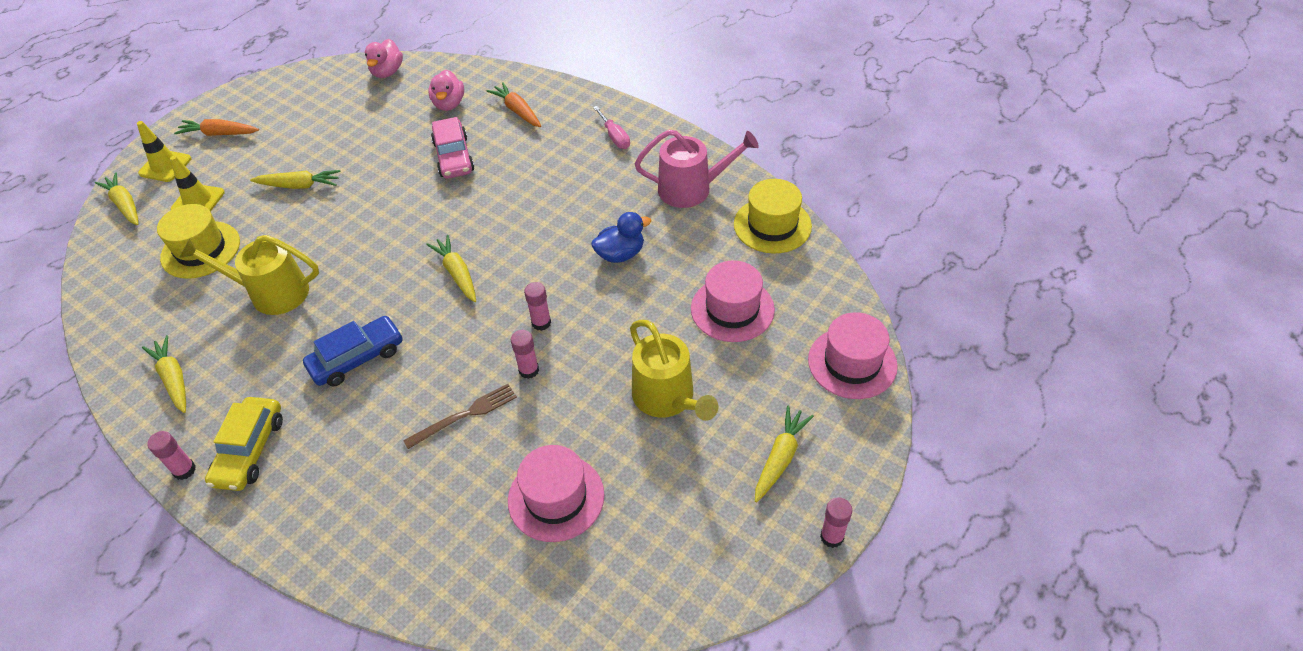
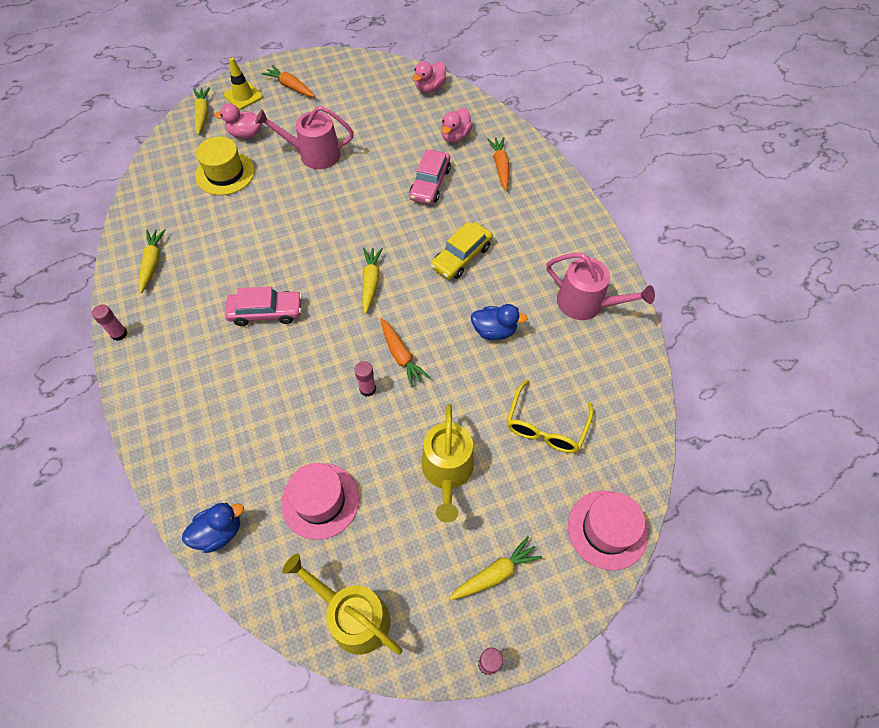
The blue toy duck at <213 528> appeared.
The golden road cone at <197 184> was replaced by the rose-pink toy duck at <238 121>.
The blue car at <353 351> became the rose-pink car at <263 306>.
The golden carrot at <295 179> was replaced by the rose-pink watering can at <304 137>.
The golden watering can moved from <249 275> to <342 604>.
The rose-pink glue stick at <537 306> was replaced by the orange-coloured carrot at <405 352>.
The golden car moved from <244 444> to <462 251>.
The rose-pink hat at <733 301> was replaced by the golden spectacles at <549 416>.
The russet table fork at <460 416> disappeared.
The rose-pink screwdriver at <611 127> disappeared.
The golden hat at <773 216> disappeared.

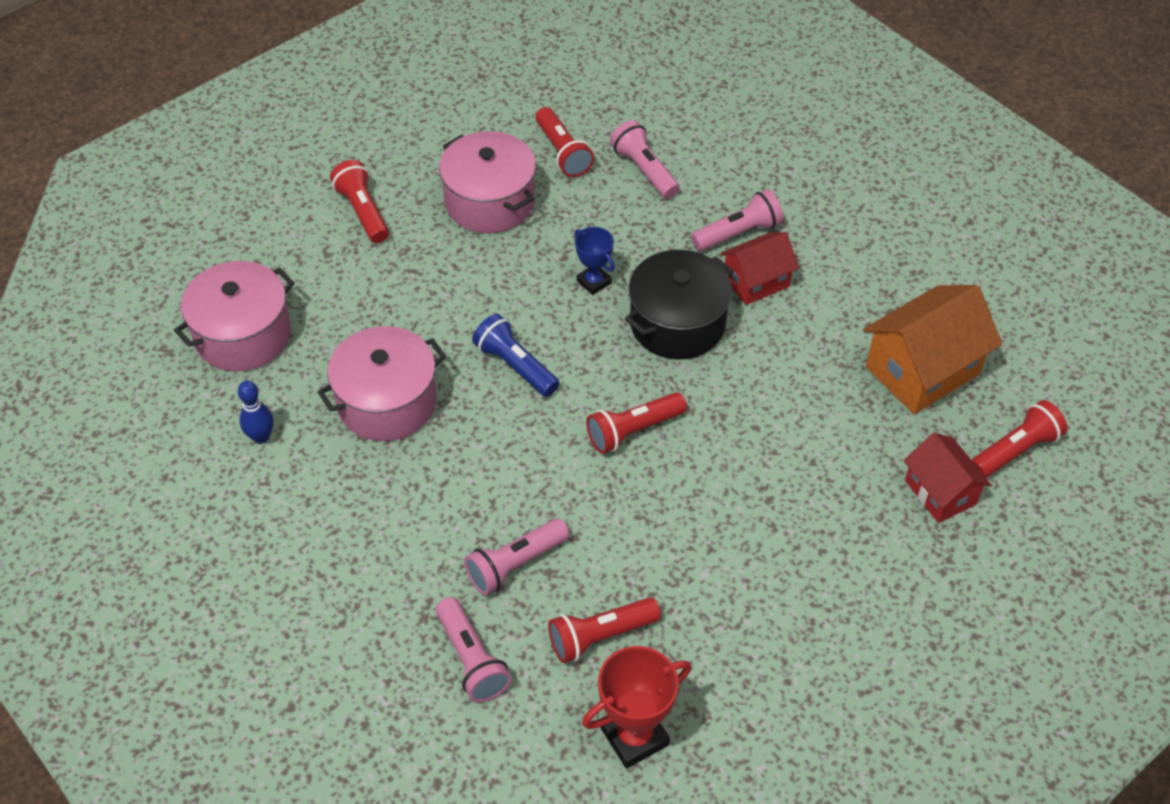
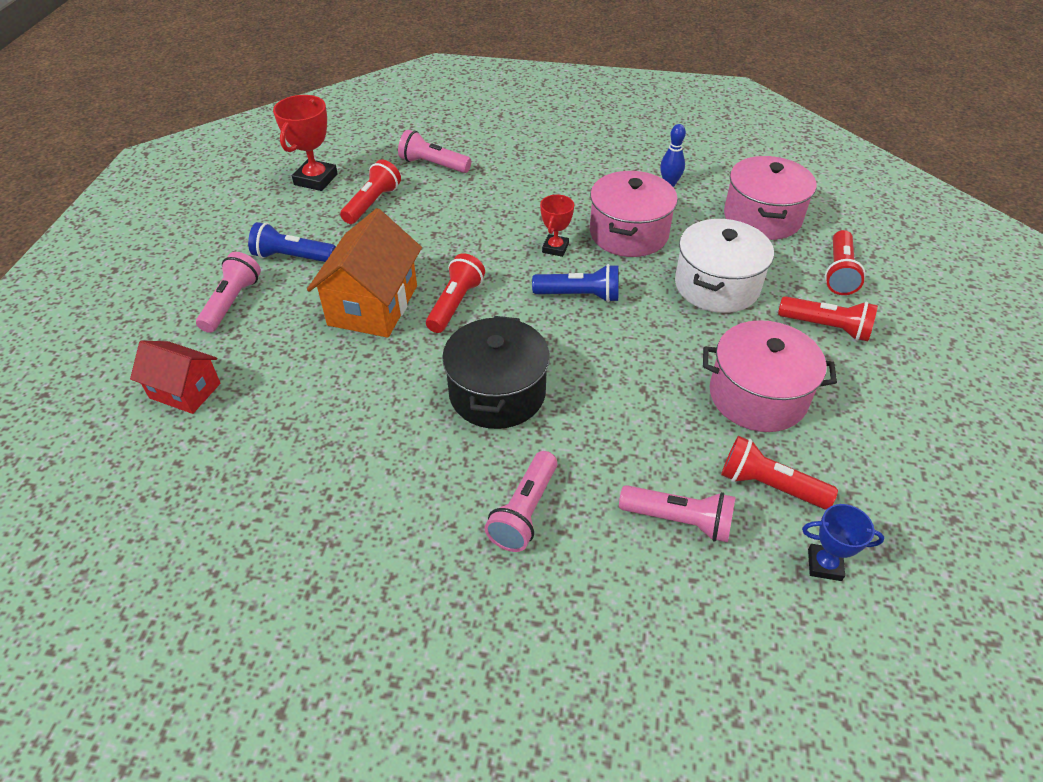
The rose-pink pocket torch moved from <516 557> to <228 292>.
The blue pocket torch at <292 242> appeared.
The orange-coloured house moved from <932 349> to <364 273>.
The crimson award cup at <557 226> appeared.
The snow-white pot at <724 266> appeared.
The blue award cup moved from <594 261> to <843 542>.
The crimson pocket torch moved from <1019 439> to <845 262>.
The crimson house at <759 268> disappeared.

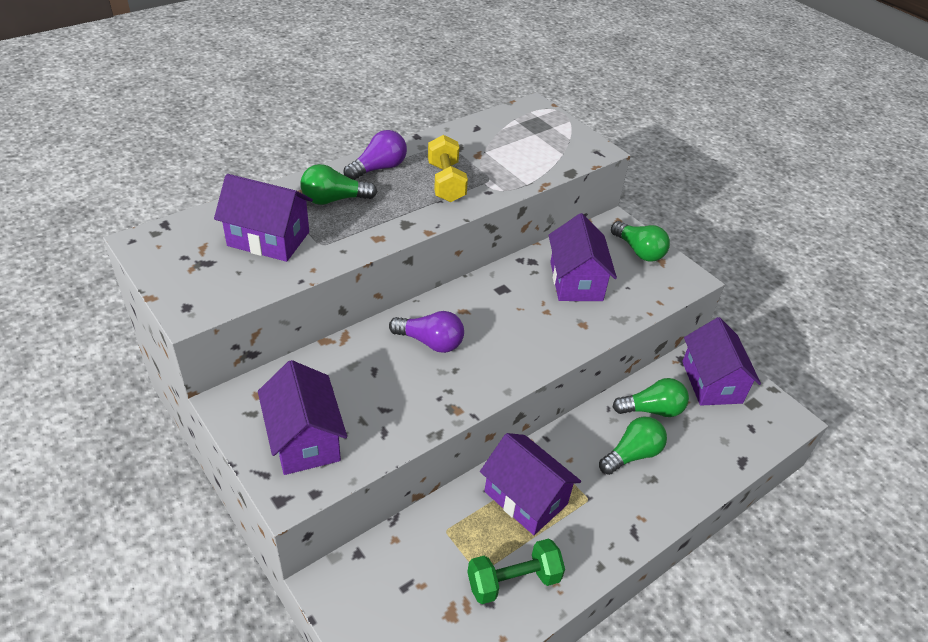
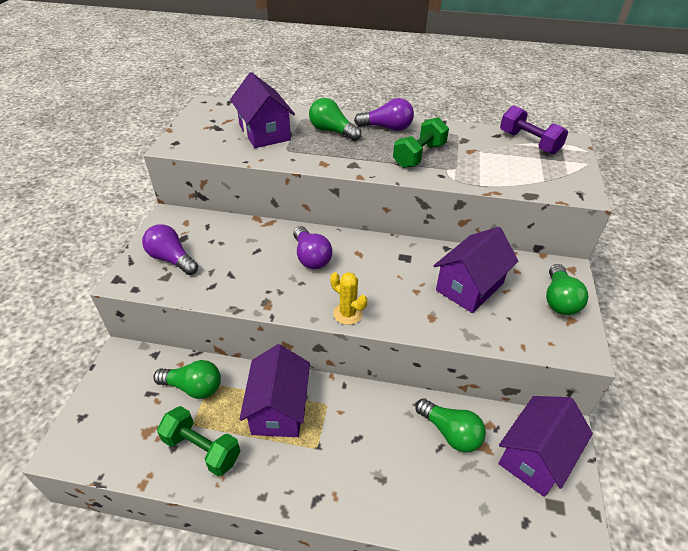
The royal purple house at <302 417> was replaced by the royal purple lightbulb at <170 249>.
The emerald lightbulb moved from <633 446> to <187 379>.
The golden saguaro cactus at <348 298> appeared.
The golden hand weight at <448 168> became the emerald hand weight at <421 142>.
The royal purple hand weight at <534 129> appeared.

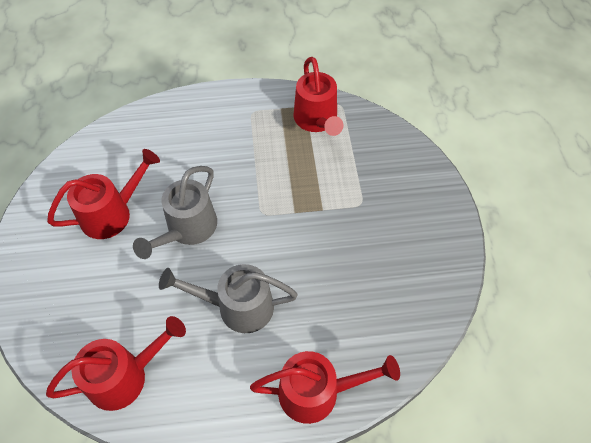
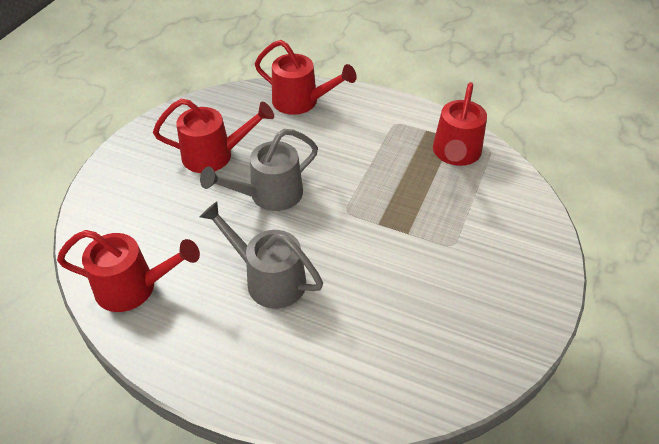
The crimson watering can moved from <325 387> to <306 77>.

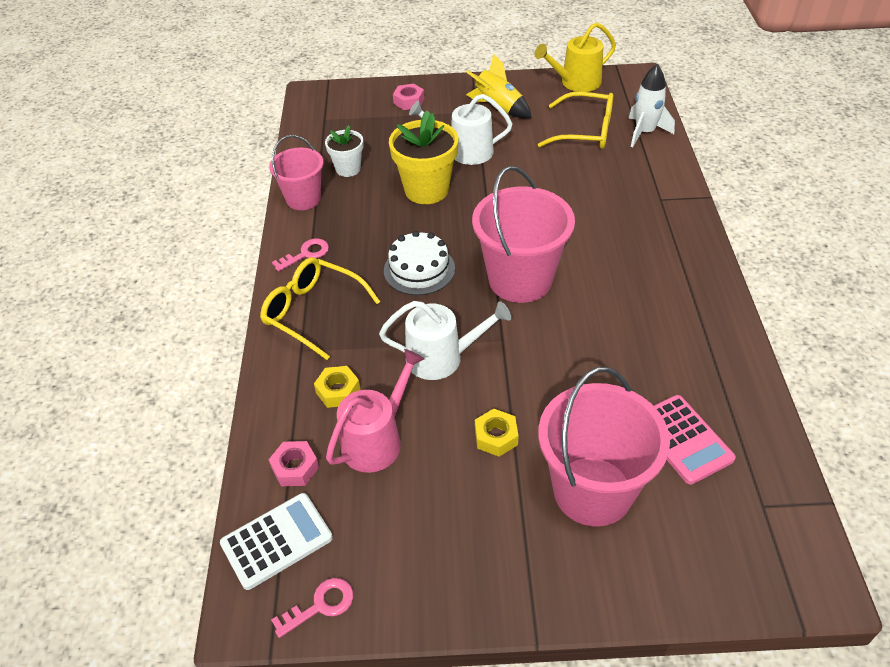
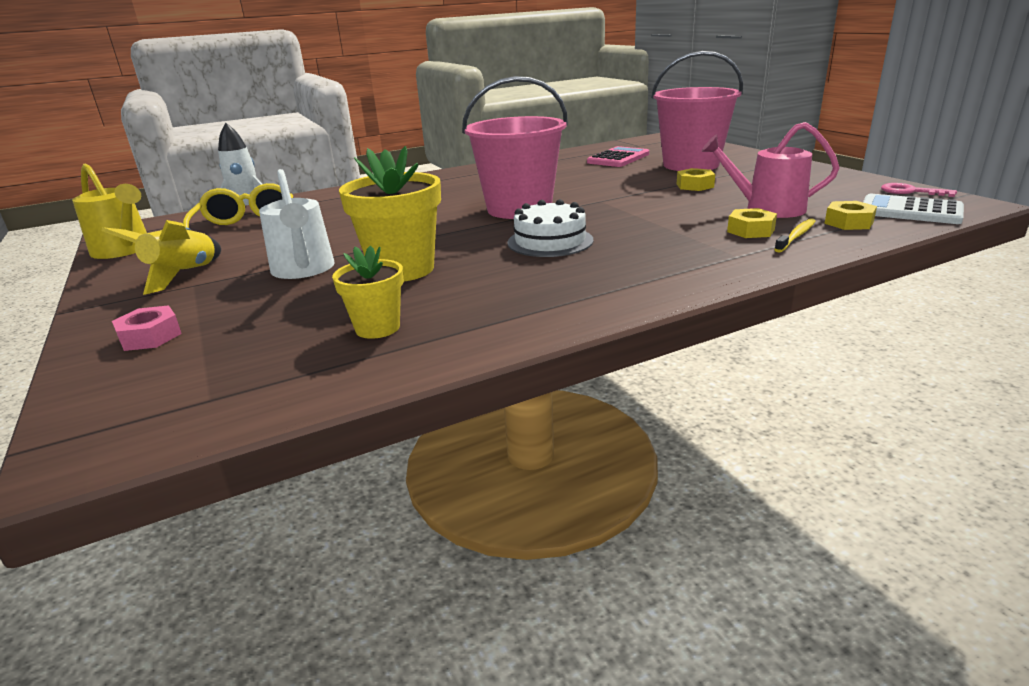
The snow-white plant pot at <344 151> became the golden plant pot at <368 292>.
The golden tooth brush at <795 235> appeared.
The rose-pink hexagon nut at <294 463> became the golden hexagon nut at <850 215>.
The golden spectacles at <320 308> disappeared.
The rose-pink bucket at <296 172> disappeared.
The rose-pink door key at <300 255> disappeared.
The snow-white watering can at <445 340> disappeared.

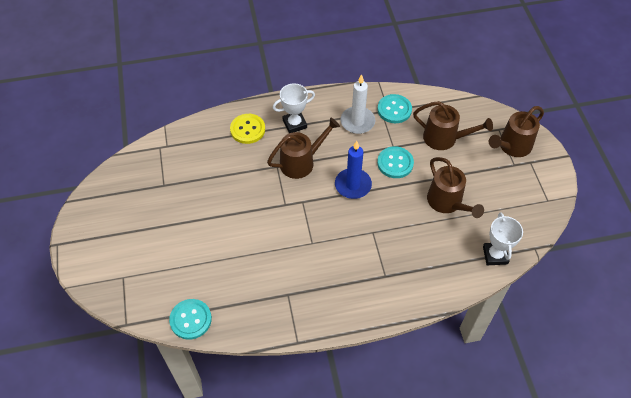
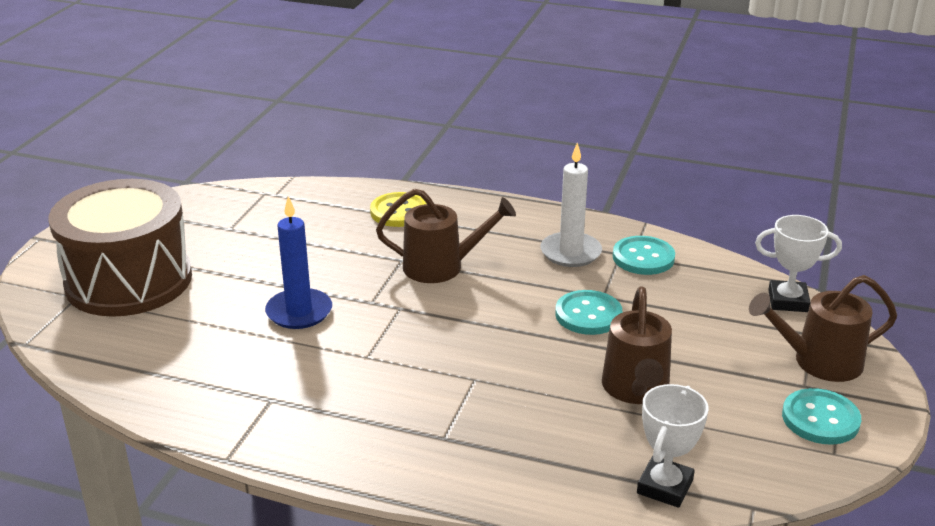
The russet snare drum at <120 248> appeared.
The blue candle moved from <353 170> to <298 262>.
The snow-white award cup moved from <294 108> to <798 263>.
The aqua button moved from <190 319> to <821 416>.
The russet watering can at <453 125> disappeared.

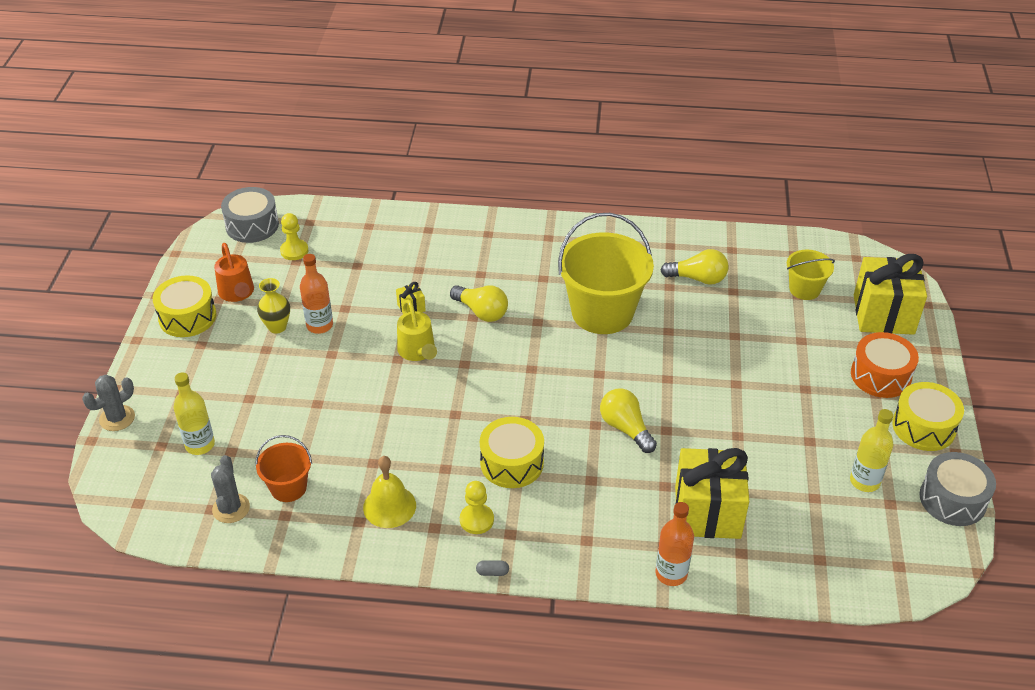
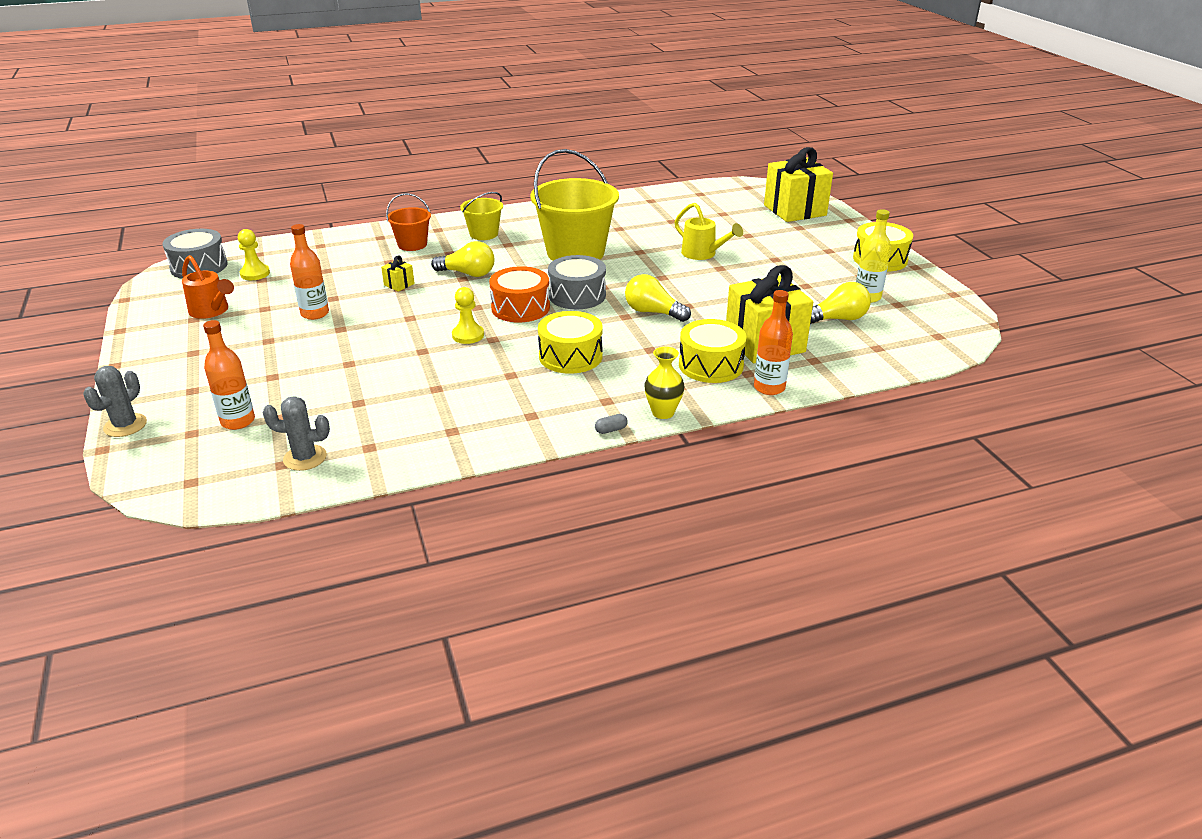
The golden bottle at <194 413> became the orange-coloured bottle at <229 375>.
The ash-grey saguaro cactus at <230 489> turned 60 degrees counterclockwise.
The orange-coloured bucket moved from <283 468> to <408 222>.
The golden chess pawn moved from <477 507> to <468 315>.
The golden bucket moved from <811 275> to <481 216>.
The orange-coloured snare drum moved from <885 365> to <519 294>.
The ash-grey snare drum moved from <957 489> to <577 282>.
The golden flower vase moved from <273 306> to <664 383>.
The golden watering can moved from <417 330> to <709 231>.
The golden snare drum moved from <184 306> to <713 351>.
The golden lightbulb moved from <694 267> to <840 303>.
The golden bell at <389 492> disappeared.

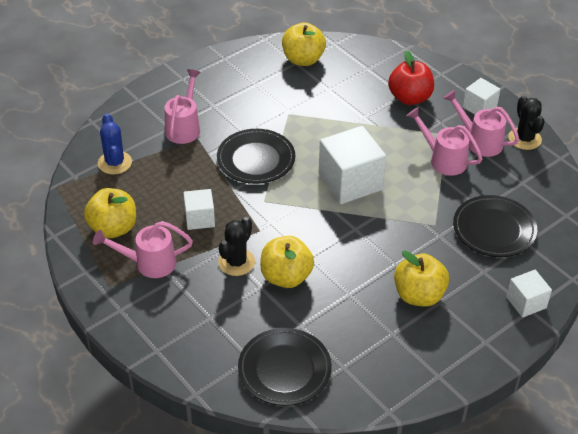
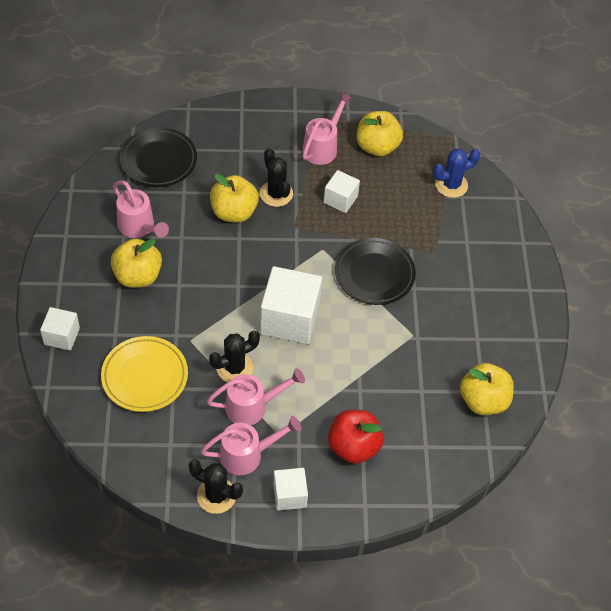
The jet-black plate at <495 226> became the golden plate at <144 374>.
The rose-pink watering can moved from <183 106> to <141 209>.
The jet-black saguaro cactus at <234 356> appeared.
The blue saguaro cactus at <115 144> turned 45 degrees counterclockwise.

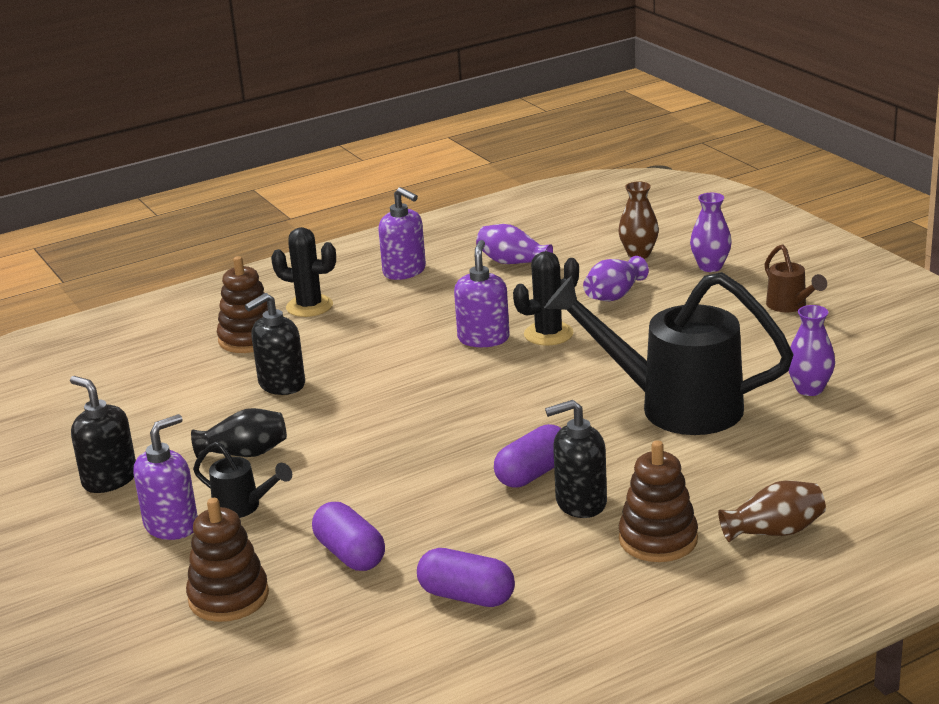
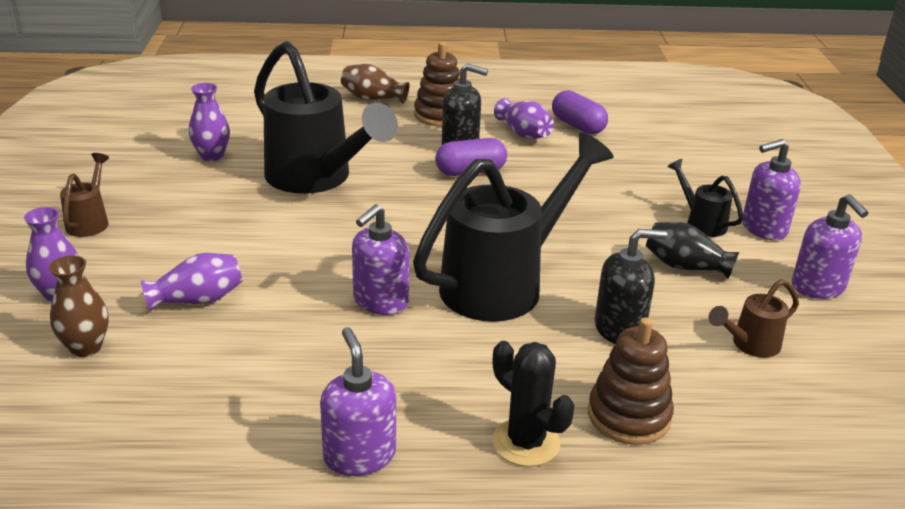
The jet-black watering can at <513 227> appeared.
The royal purple flower vase moved from <514 244> to <524 118>.
The russet watering can at <753 318> appeared.
The jet-black pump bottle at <103 434> became the royal purple pump bottle at <830 246>.
The russet stacking toy at <227 560> disappeared.
The royal purple pill shape at <348 536> disappeared.
The jet-black saguaro cactus at <546 298> disappeared.

